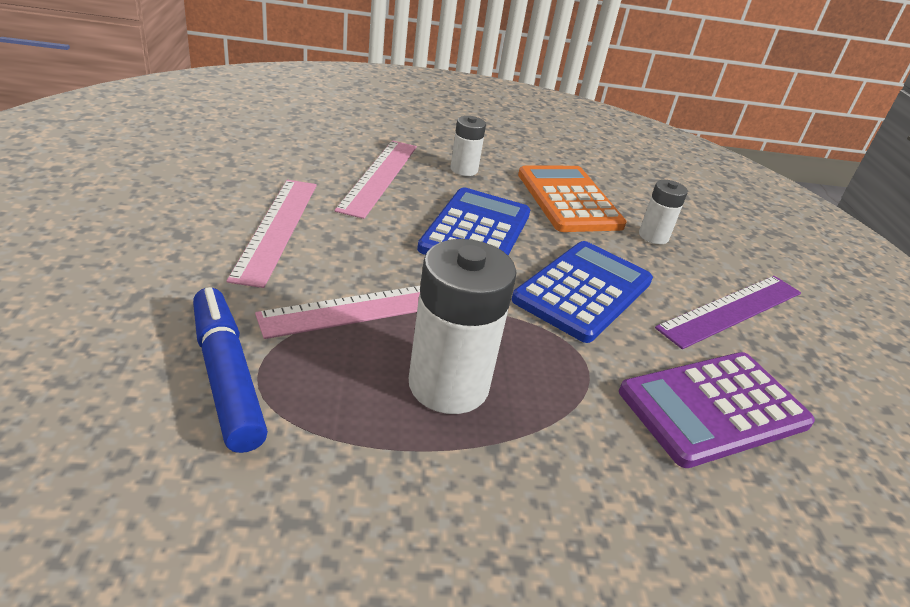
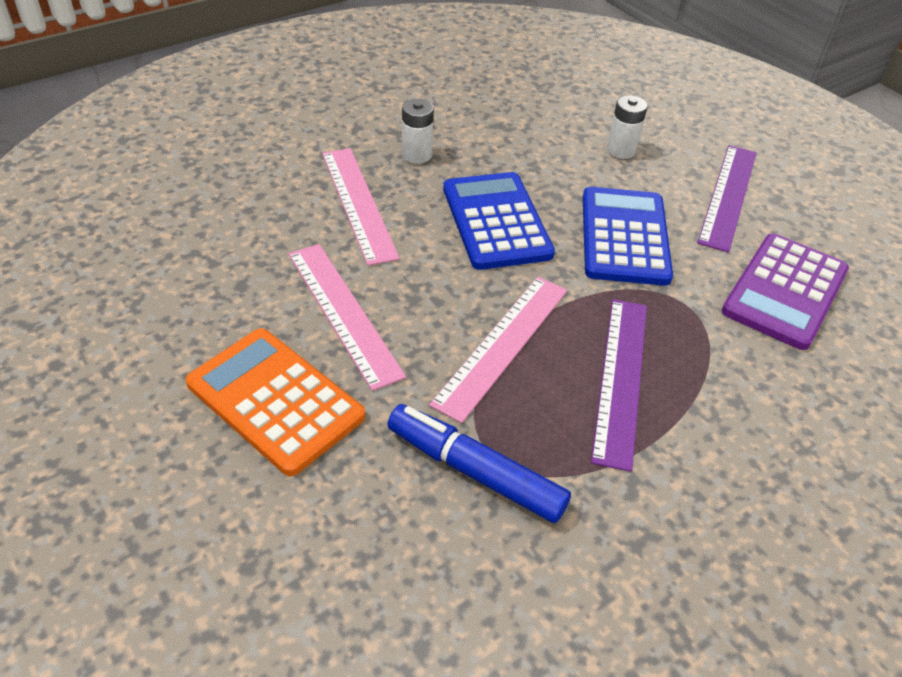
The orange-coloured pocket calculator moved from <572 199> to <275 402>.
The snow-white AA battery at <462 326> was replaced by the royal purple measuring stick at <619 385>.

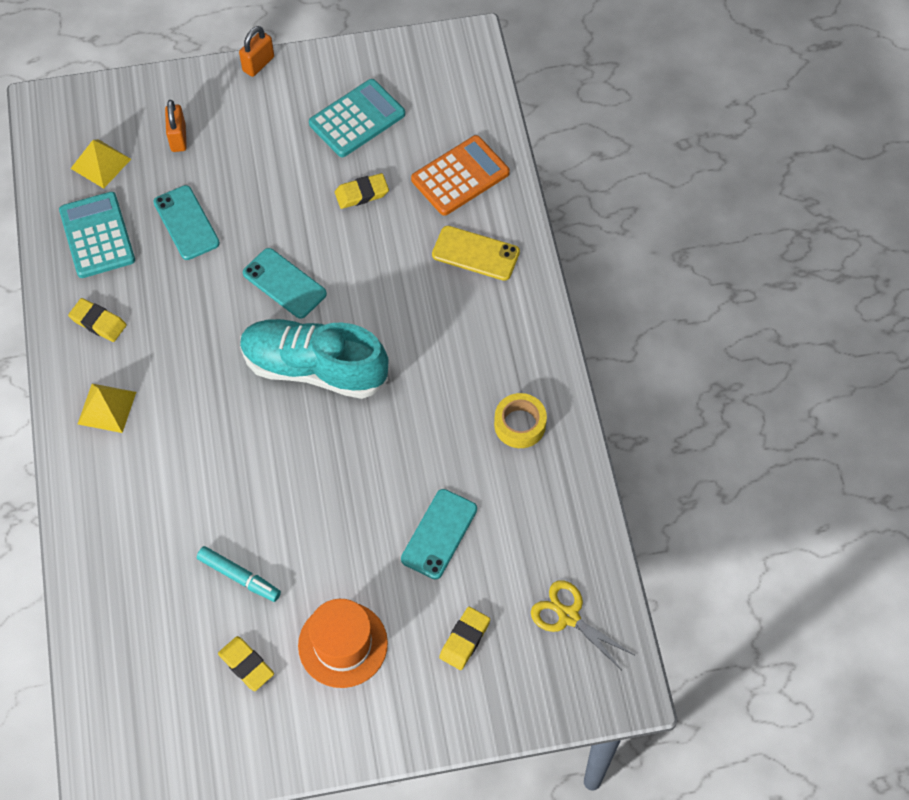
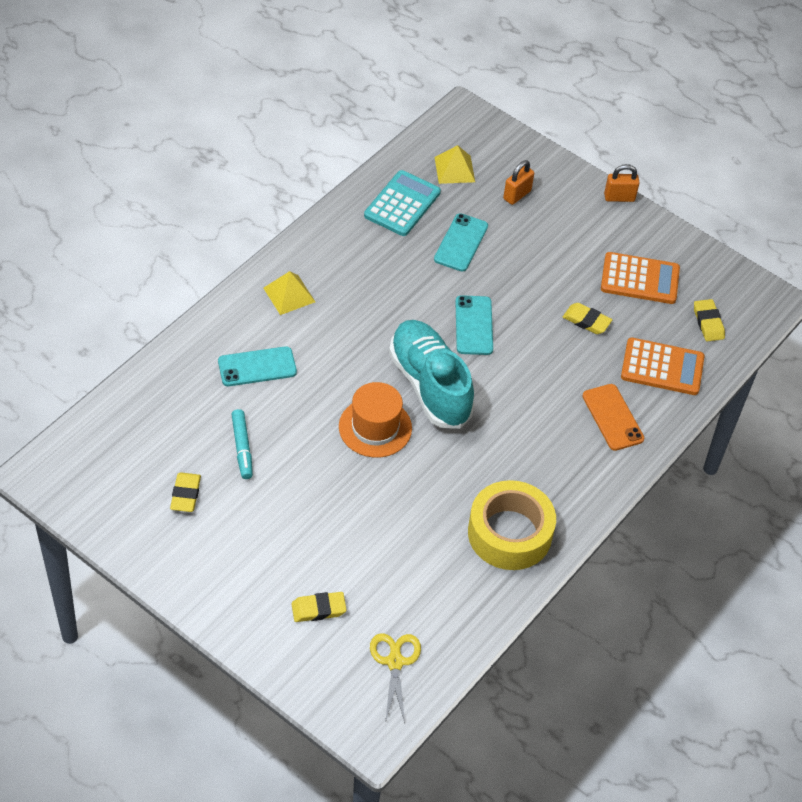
The aqua smartphone moved from <439 534> to <257 366>.
The orange-coloured hat moved from <343 643> to <375 420>.
The golden roll of tape at <520 420> changed to 1.80 times the size.
The golden smartphone at <476 253> became the orange-coloured smartphone at <613 417>.
The aqua pocket calculator at <357 118> became the orange-coloured pocket calculator at <640 278>.
The golden pencil eraser moved from <97 320> to <709 320>.

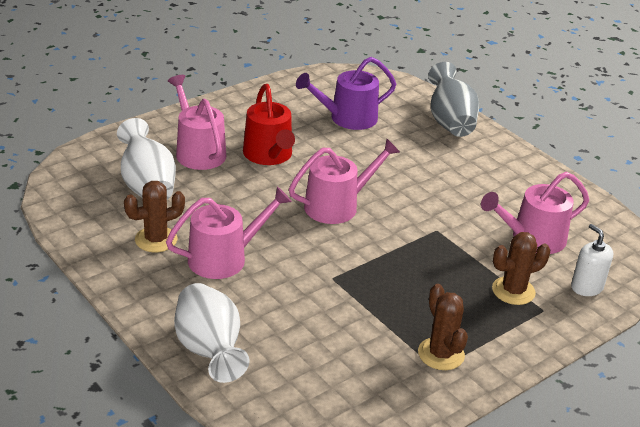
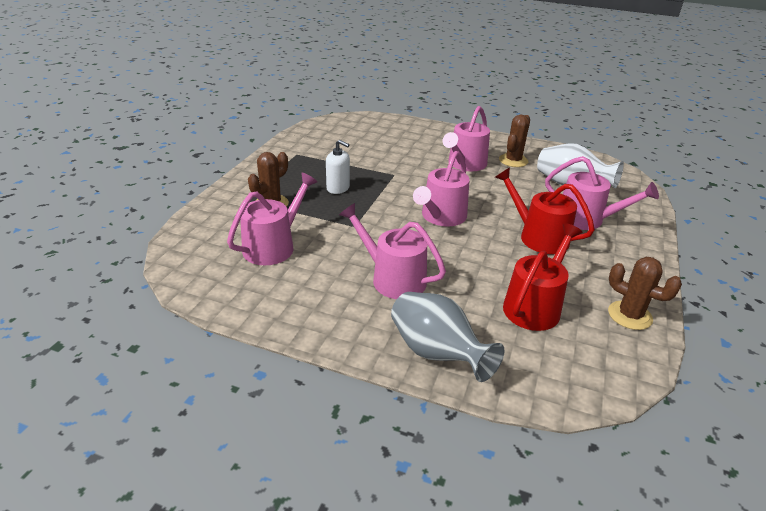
The snow-white pump bottle moved from <592 260> to <338 167>.
The rose-pink watering can at <392 251> appeared.
The royal purple watering can at <346 93> became the crimson watering can at <542 277>.
The russet saguaro cactus moved from <443 327> to <645 293>.
The snow-white flower vase at <211 333> disappeared.

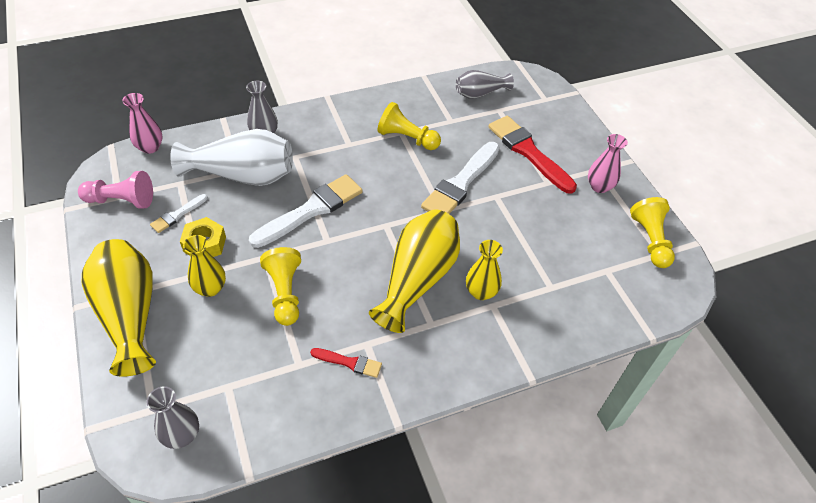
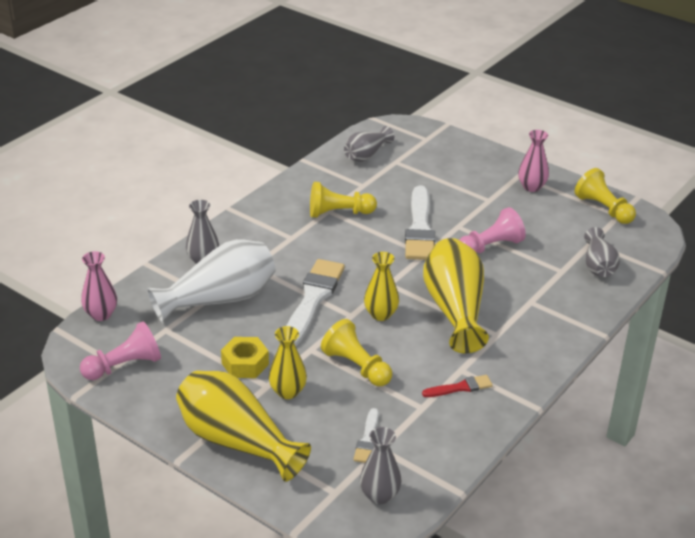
The snow-white brush moved from <179 213> to <366 435>.
The golden flower vase moved from <484 270> to <381 286>.
The rose-pink chess pawn at <492 230> appeared.
The ash-grey flower vase at <602 252> appeared.
The crimson brush at <532 155> disappeared.

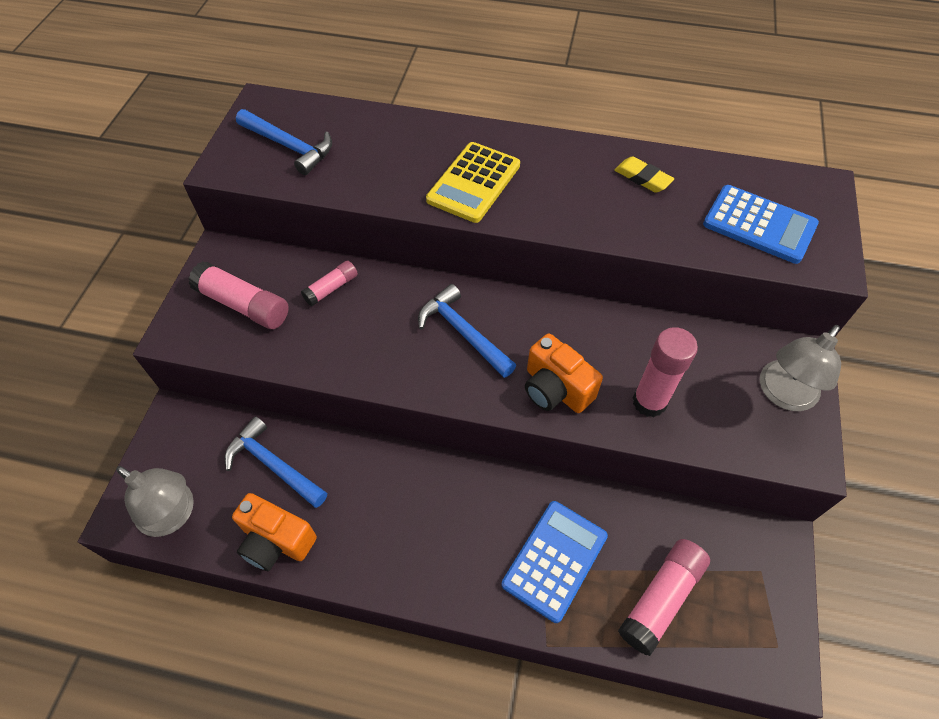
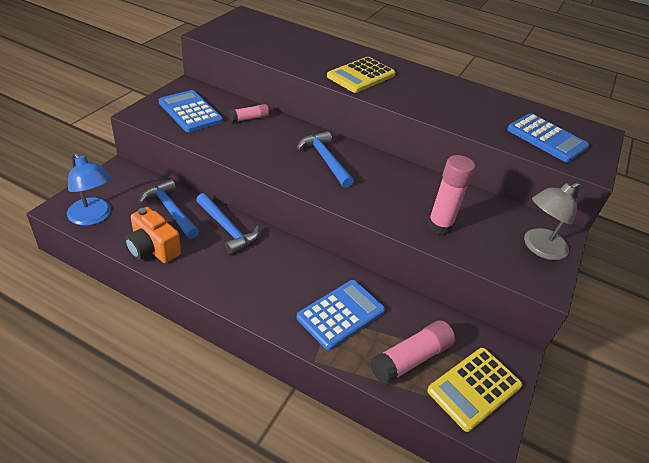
The ash-grey desk lamp at <155 501> became the blue desk lamp at <89 189>.
The rose-pink glue stick at <238 295> was replaced by the blue pocket calculator at <191 111>.
The blue carpenter's hammer moved from <284 142> to <227 223>.
The golden pocket calculator at <474 390> appeared.
The orange-coloured camera at <564 373> disappeared.
The golden pencil eraser at <644 174> disappeared.

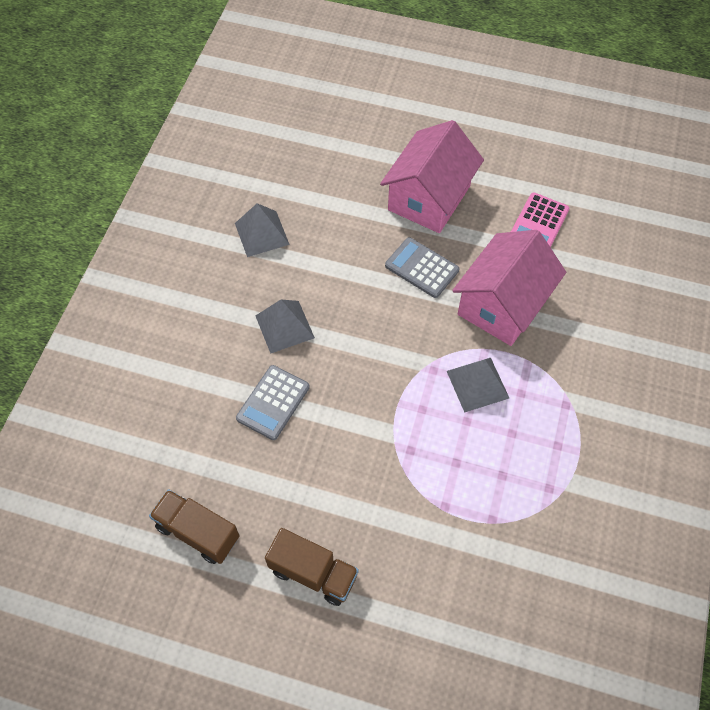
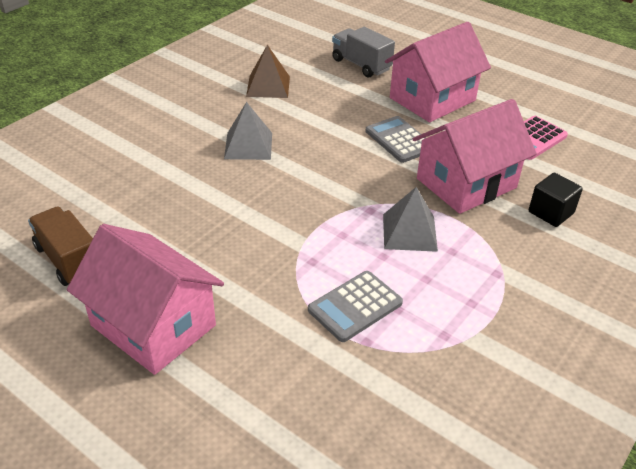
The russet lorry at <312 567> was replaced by the rose-pink house at <145 299>.
The ash-grey solid pyramid at <262 230> became the russet solid pyramid at <268 71>.
The ash-grey pocket calculator moved from <273 402> to <355 306>.
The ash-grey lorry at <363 52> appeared.
The jet-black cube at <556 200> appeared.

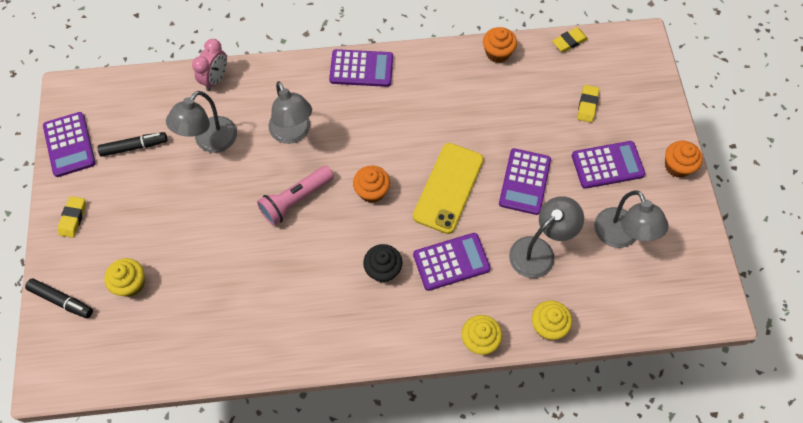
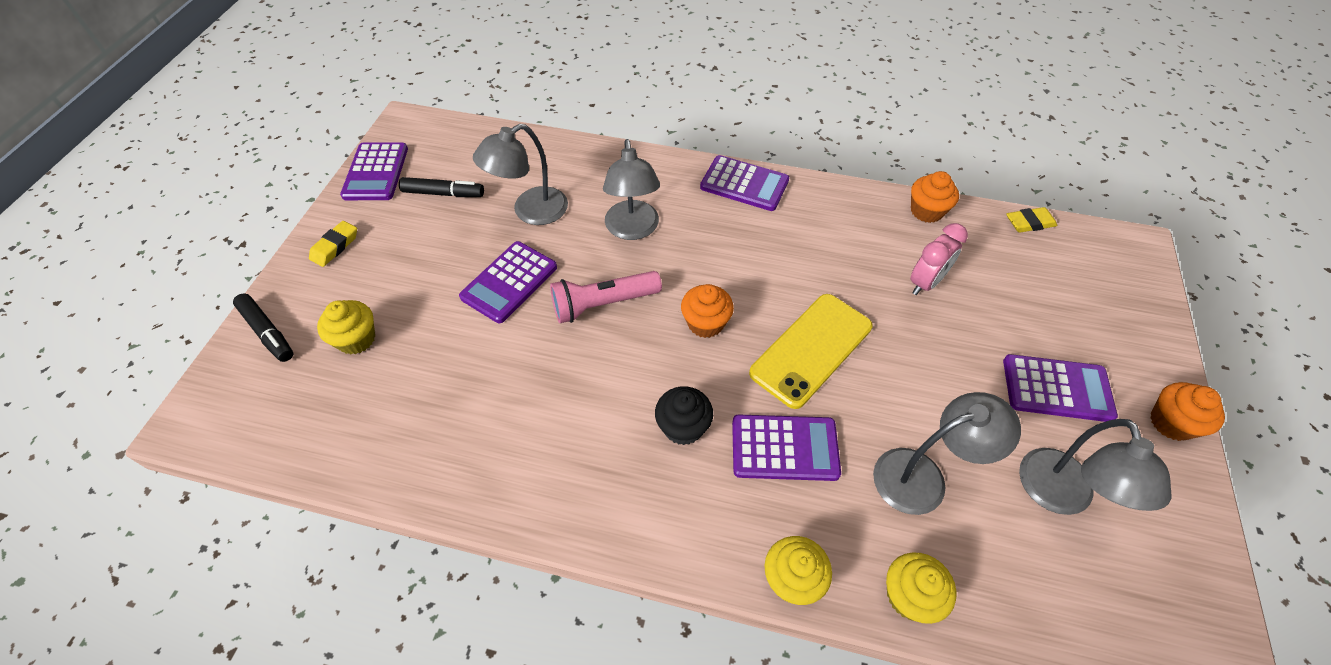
The royal purple pocket calculator moved from <525 181> to <508 282>.
The rose-pink bedside clock moved from <209 65> to <939 259>.
The golden pencil eraser at <588 104> disappeared.

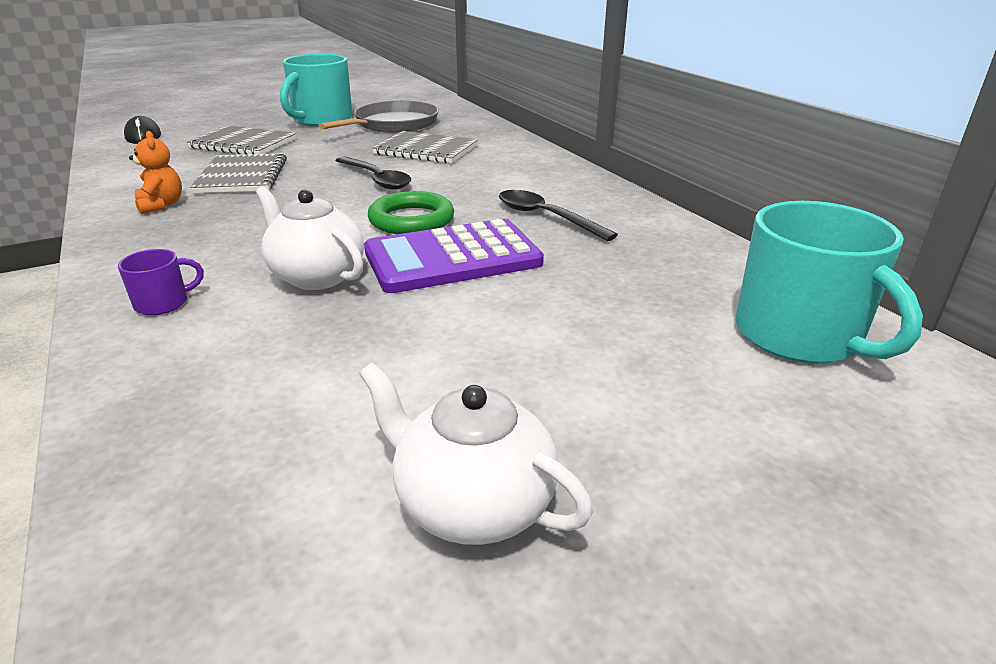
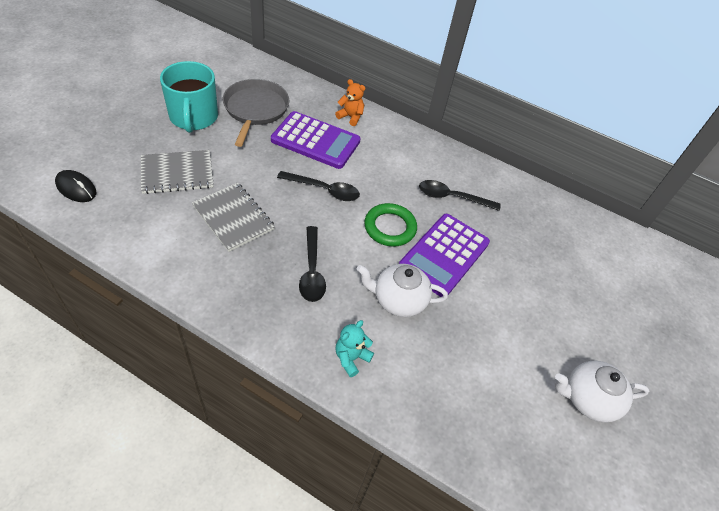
The ash-grey exercise book at <425 147> was replaced by the royal purple pocket calculator at <316 140>.
The jet-black tablespoon at <312 264> appeared.
The orange-coloured teddy bear moved from <155 172> to <350 102>.
The royal purple mug at <161 282> was replaced by the aqua teddy bear at <355 348>.
The aqua mug at <829 282> disappeared.

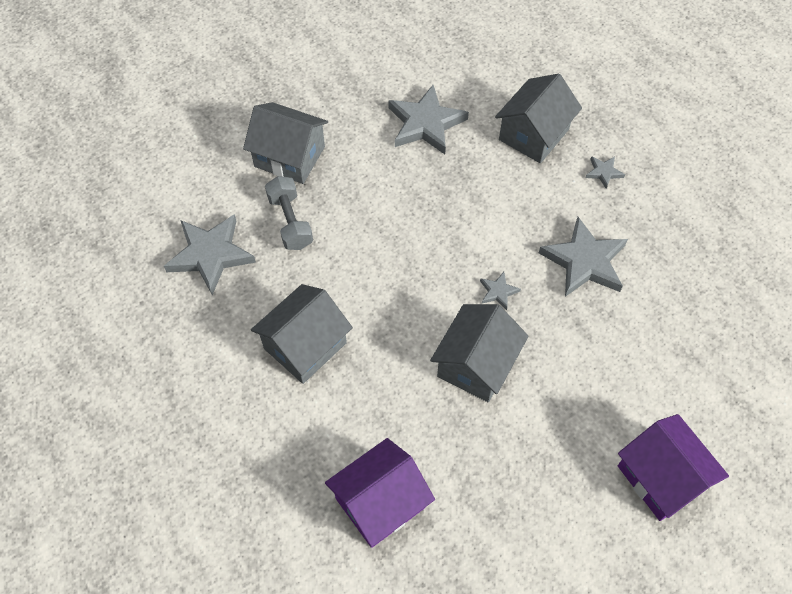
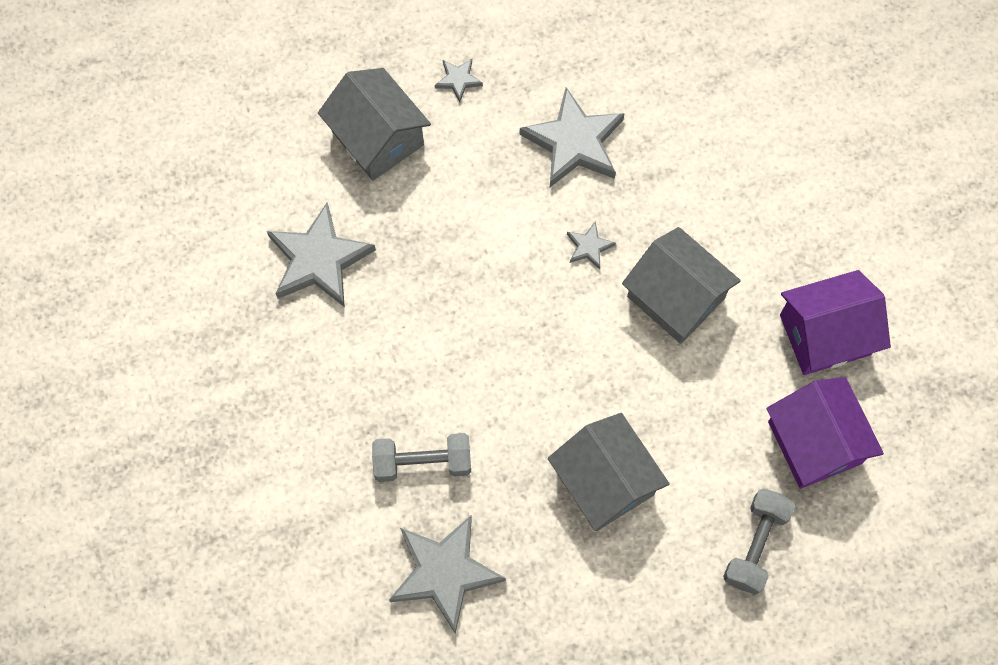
The ash-grey hand weight at <759 542> appeared.
The royal purple house moved from <673 467> to <835 322>.
The ash-grey house at <285 143> disappeared.

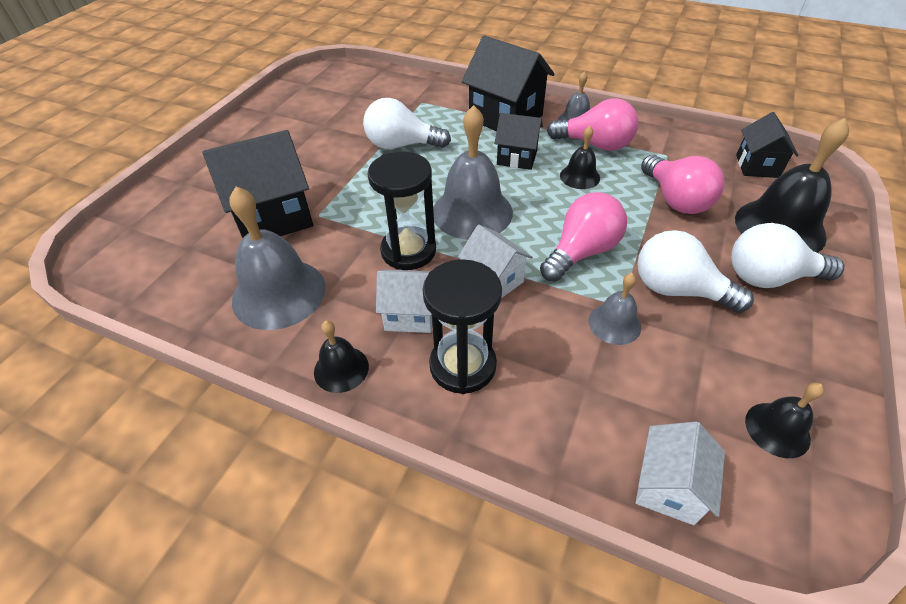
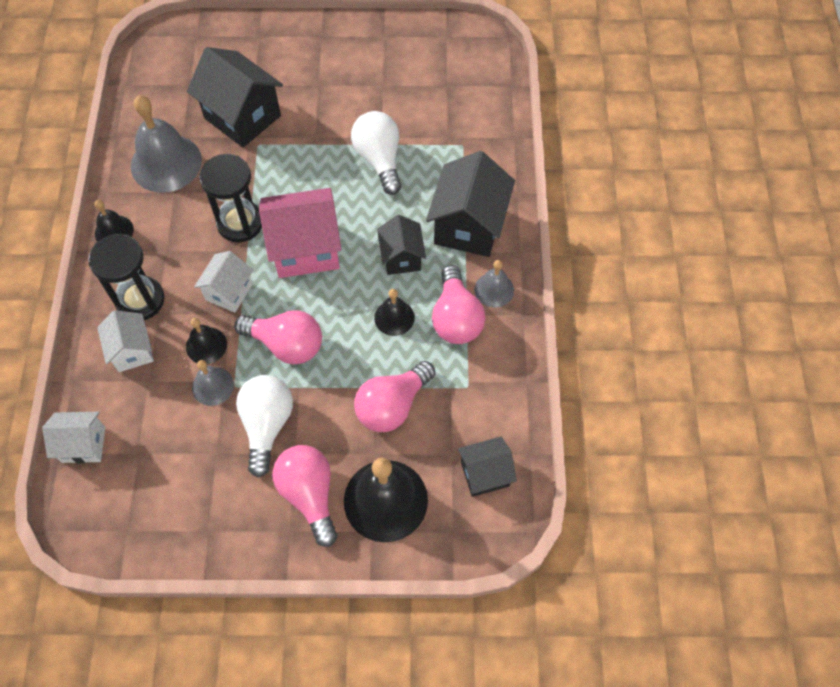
The snow-white house moved from <404 301> to <125 341>.
The jet-black bell moved from <784 420> to <206 341>.
The ash-grey bell at <473 172> was replaced by the rose-pink house at <300 233>.
The snow-white lightbulb at <787 255> became the rose-pink lightbulb at <304 496>.

